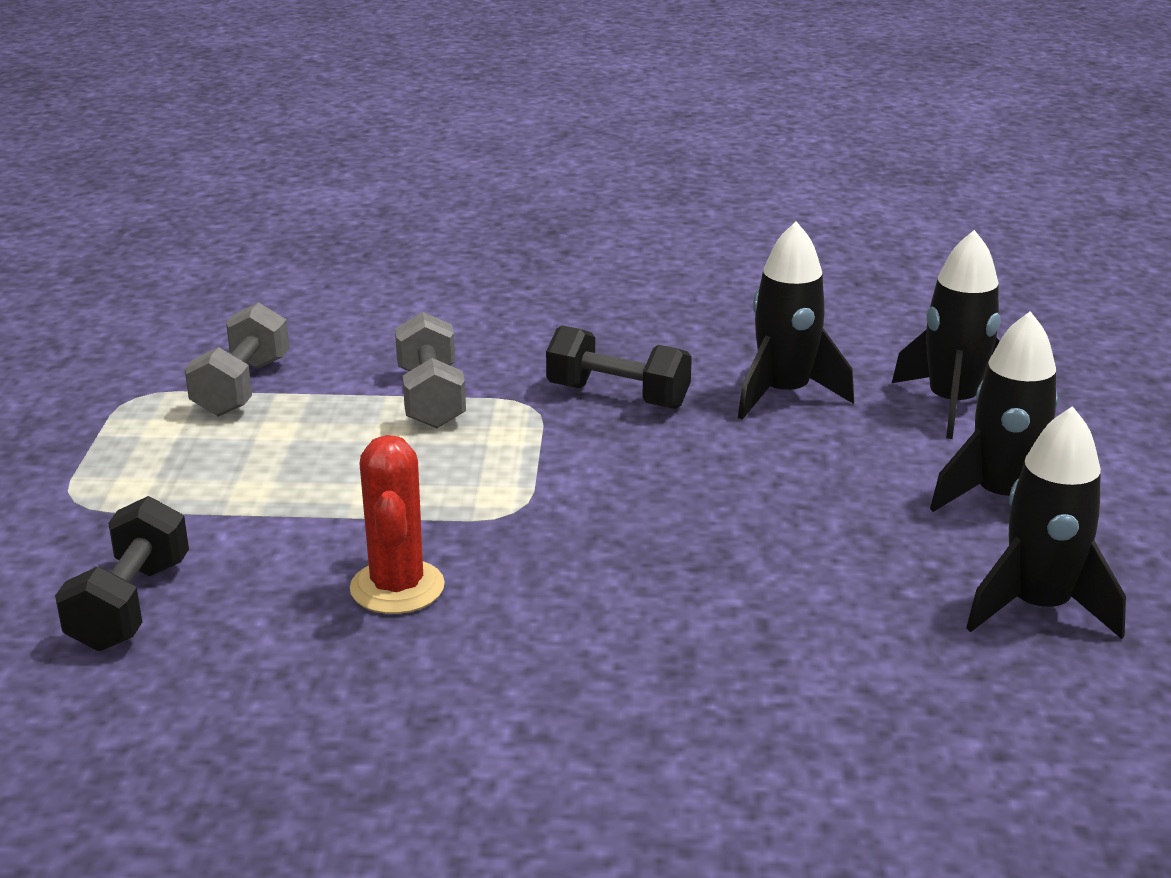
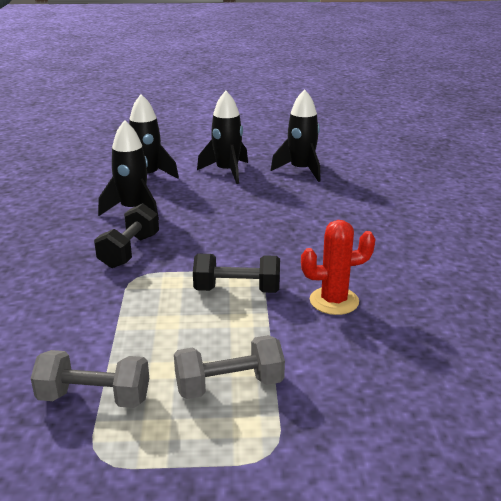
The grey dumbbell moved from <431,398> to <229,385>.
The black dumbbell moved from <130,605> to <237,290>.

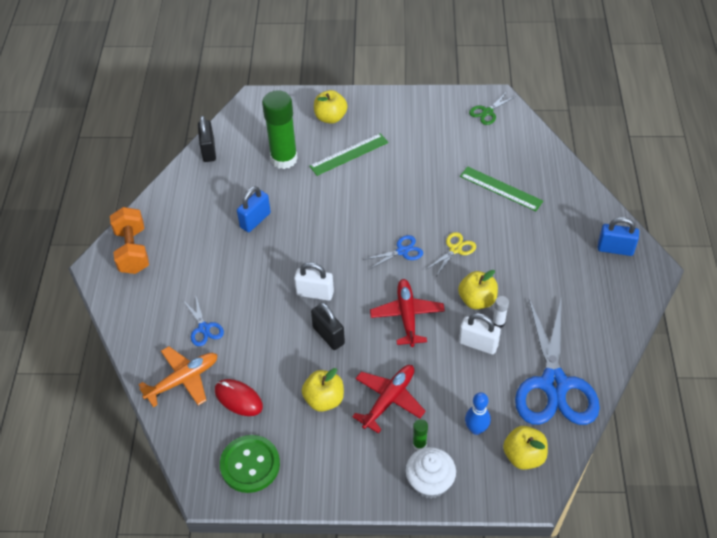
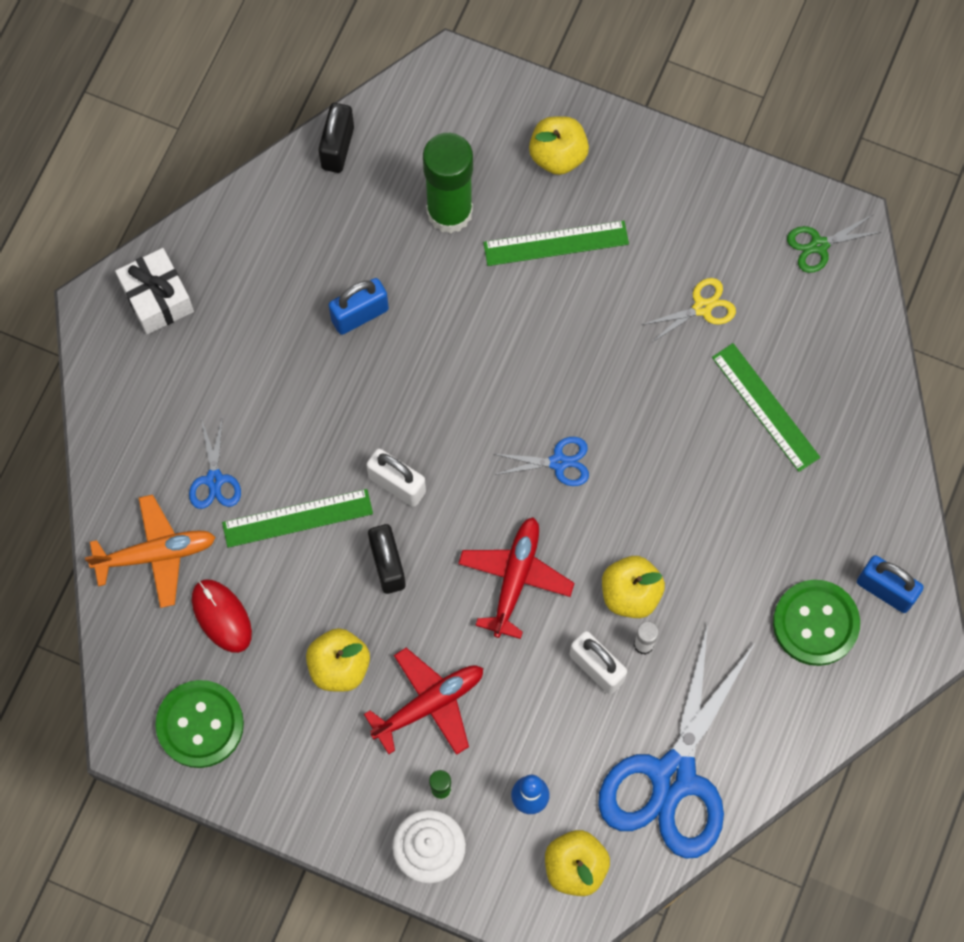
The orange dumbbell at <133,250> was replaced by the white gift at <157,298>.
The green ruler at <297,518> appeared.
The yellow scissors moved from <455,249> to <702,307>.
The green button at <815,623> appeared.

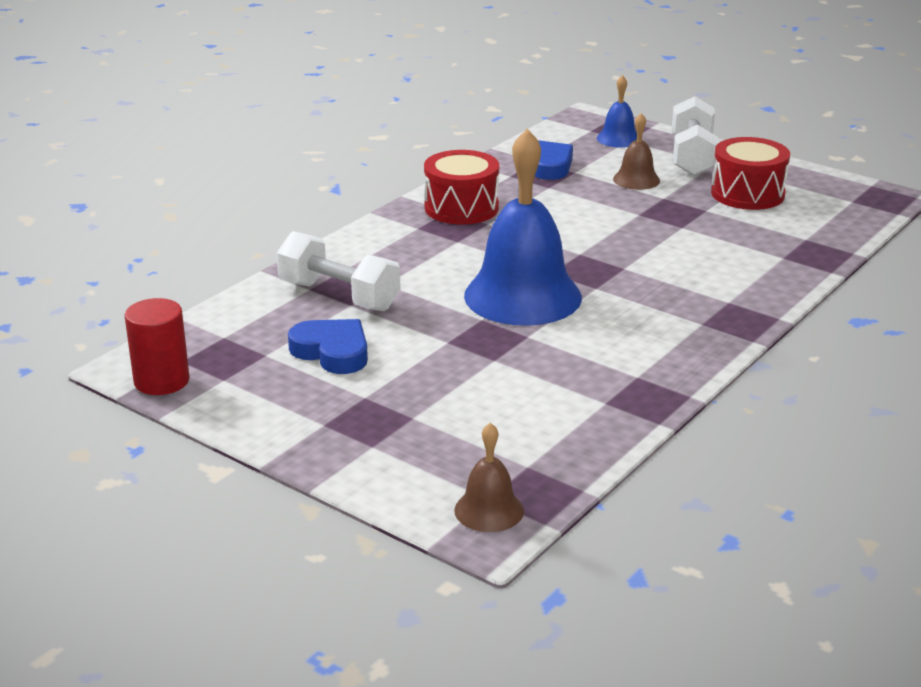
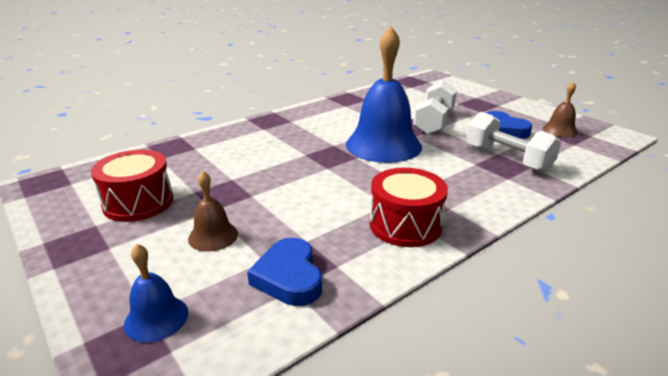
The white dumbbell moved from <692,157> to <434,122>.
The brown bell moved from <489,510> to <560,130>.
The red cylinder at <161,381> disappeared.

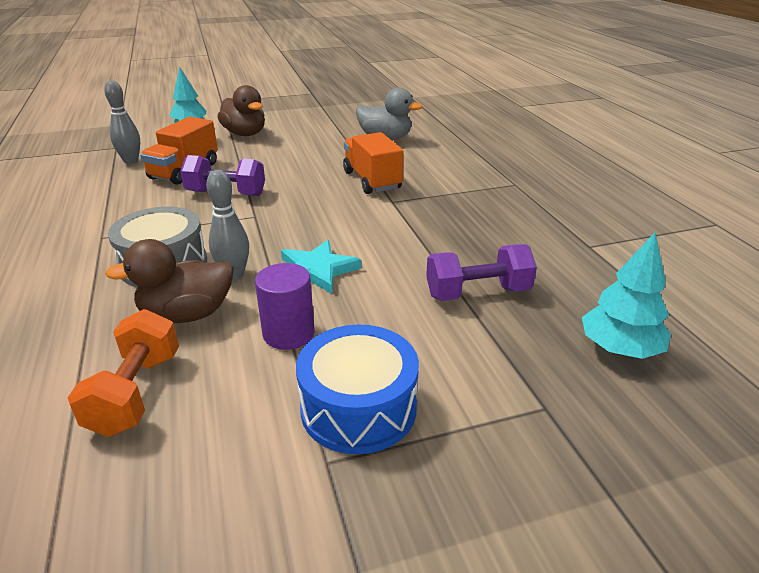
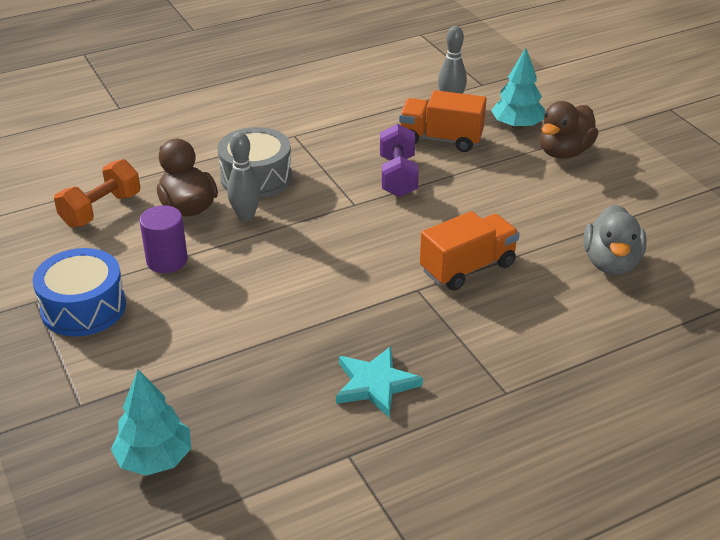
The orange dumbbell at <136,393> turned 45 degrees counterclockwise.
The turquoise star moved from <316,270> to <375,384>.
The purple dumbbell at <477,293> disappeared.

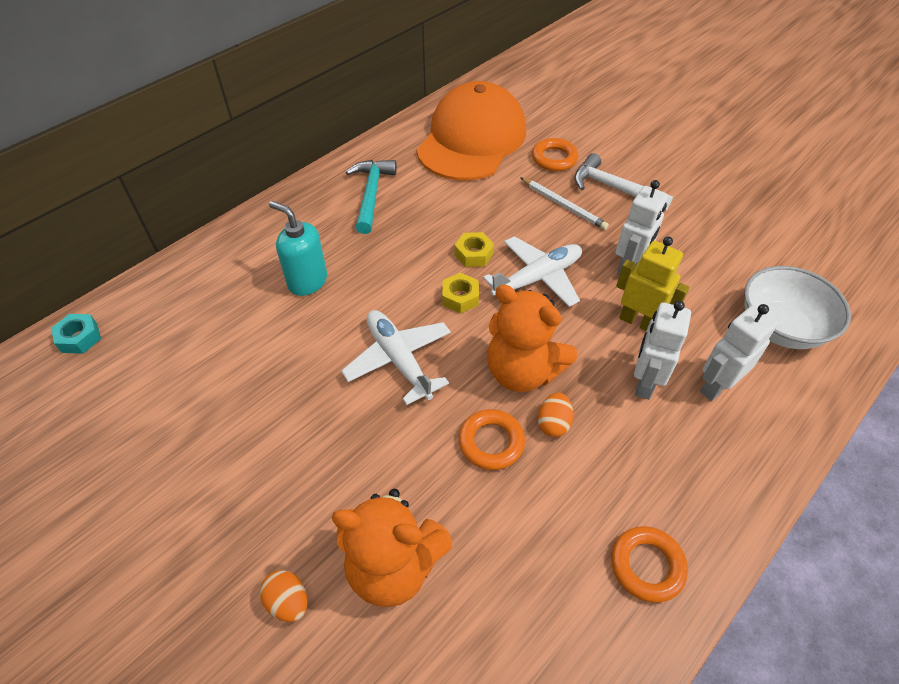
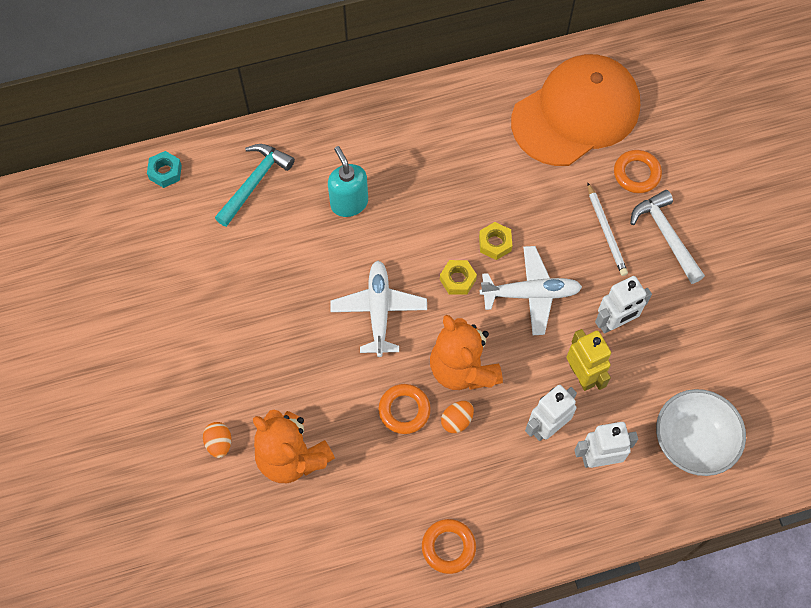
The turquoise hammer moved from <371,194> to <255,182>.

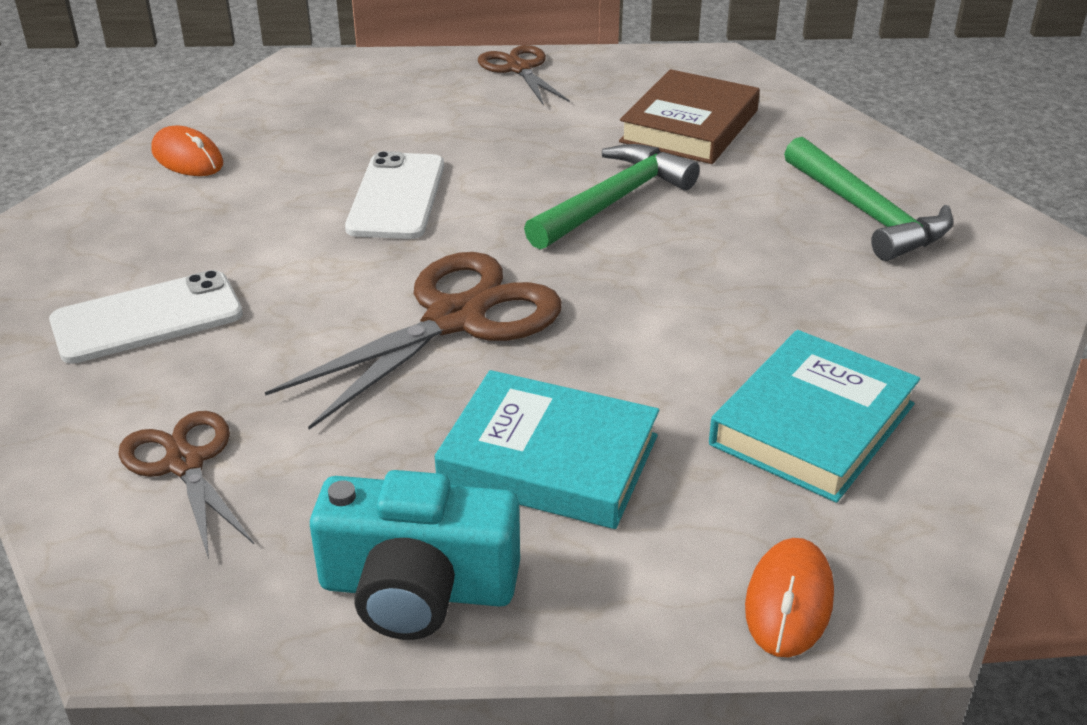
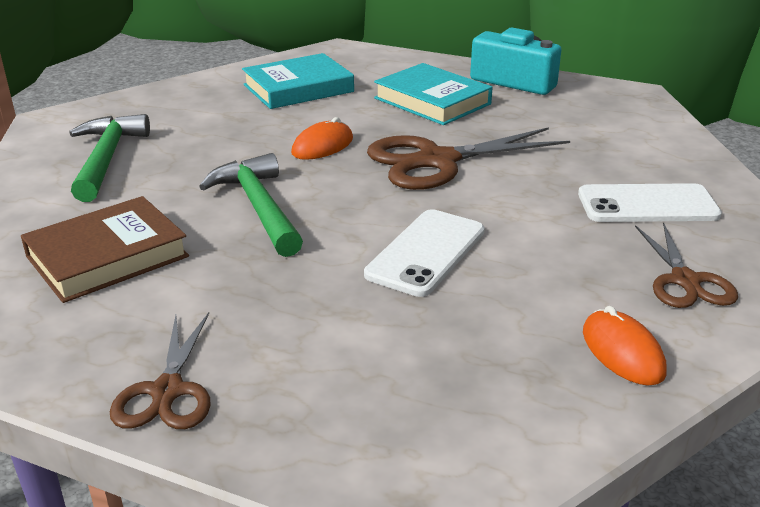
The green hammer at <614,201> turned 90 degrees clockwise.
The orange mouse moved from <789,602> to <322,146>.
The brown scissors moved from <184,464> to <685,280>.

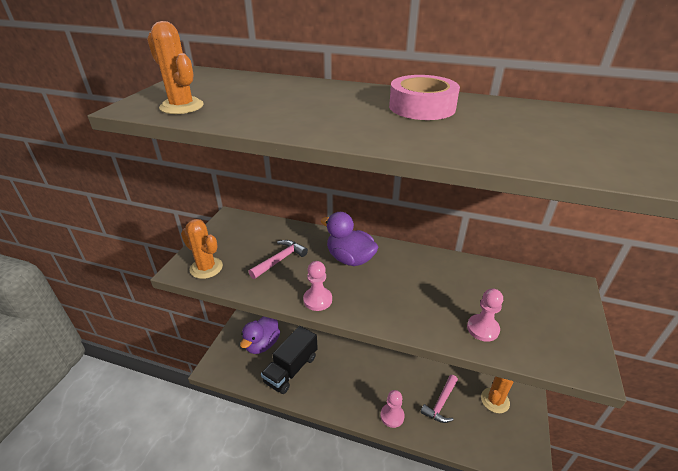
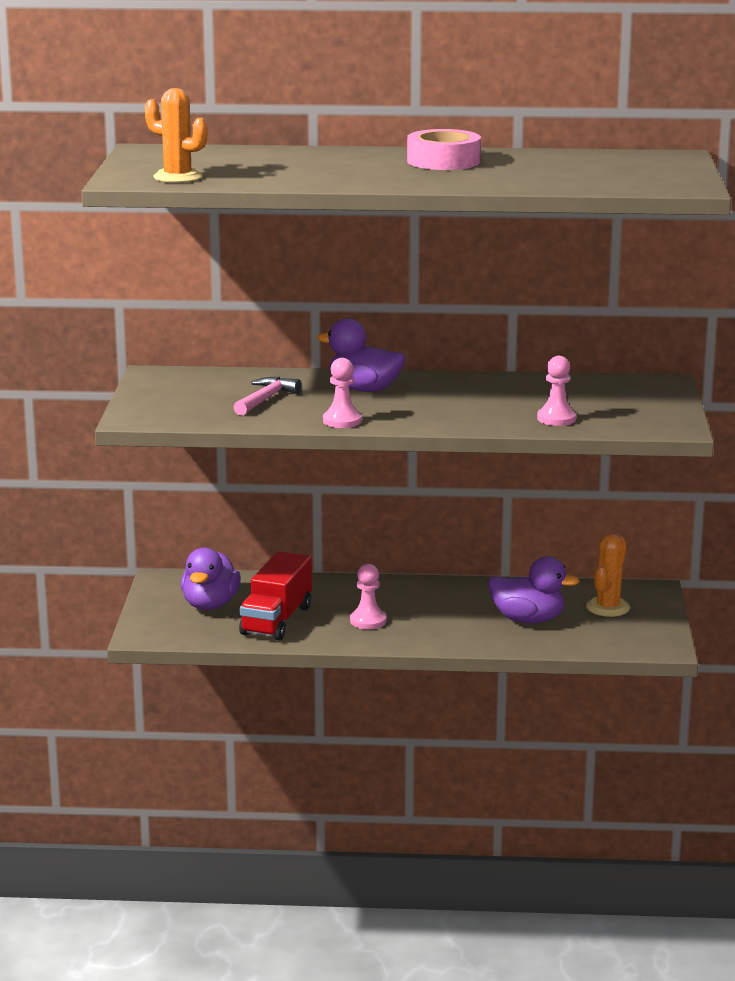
The black truck at <291,369> became the red truck at <276,620>.
The pink pawn moved from <392,416> to <368,621>.
The pink hammer at <441,403> was replaced by the purple duck at <528,619>.
The orange cactus at <206,268> disappeared.

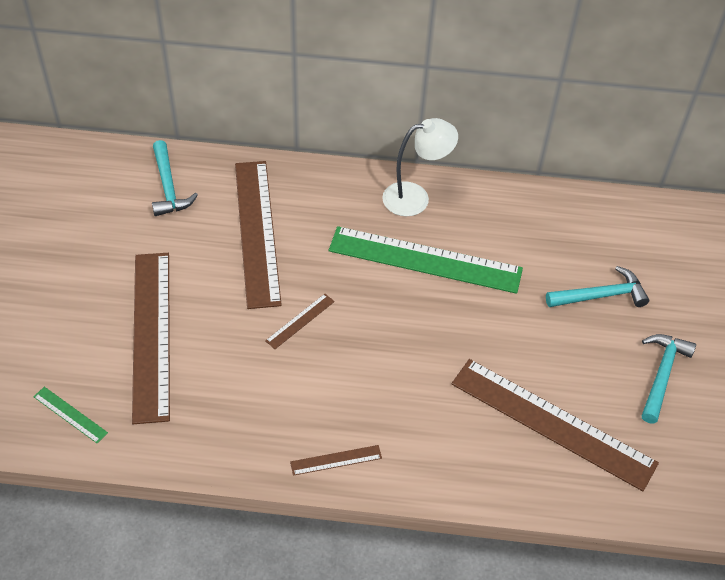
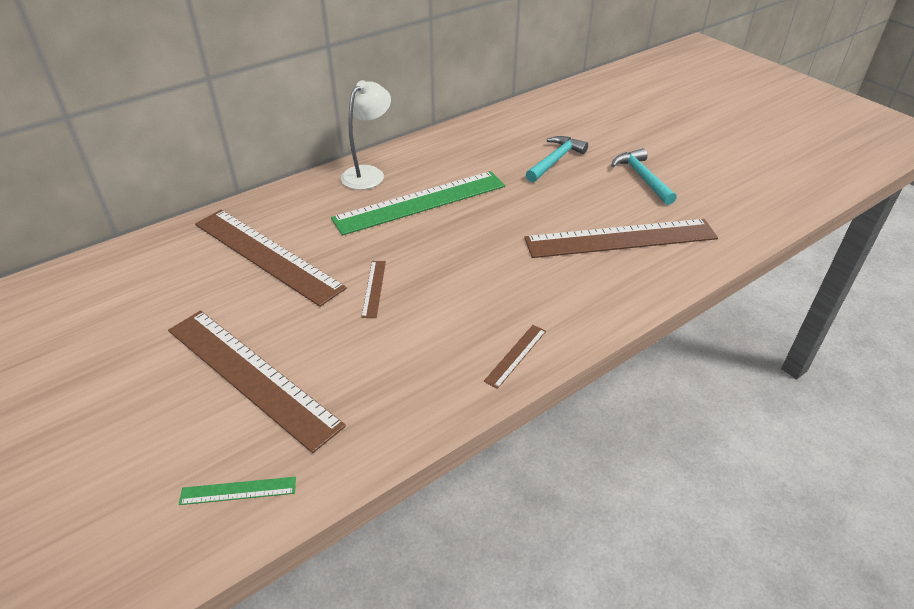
The turquoise hammer at <168,186> disappeared.

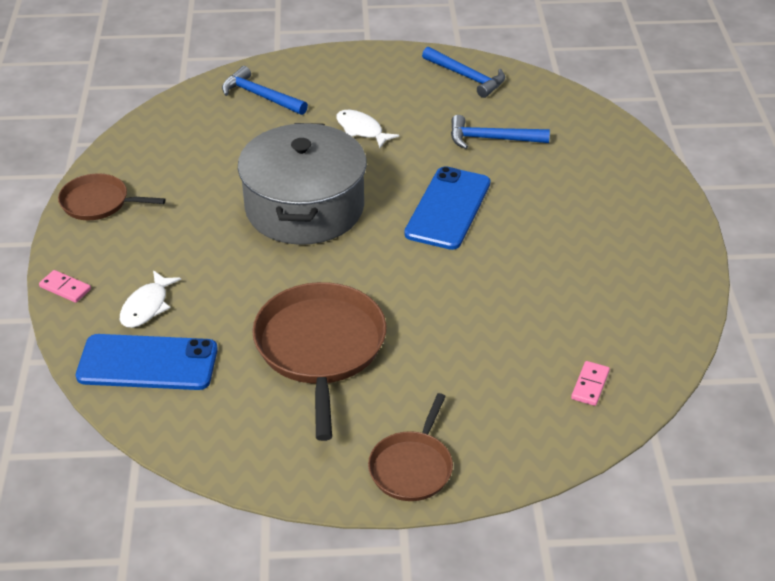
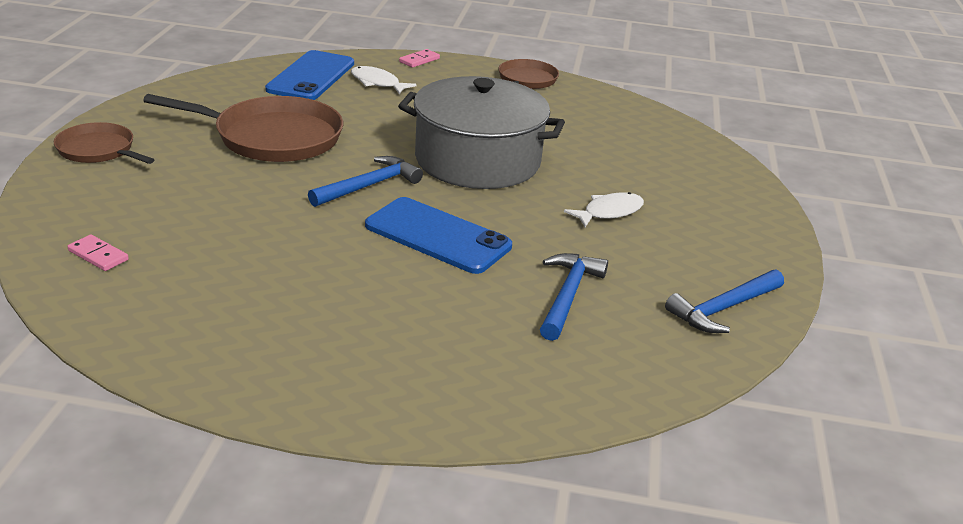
The blue hammer moved from <260,96> to <369,186>.

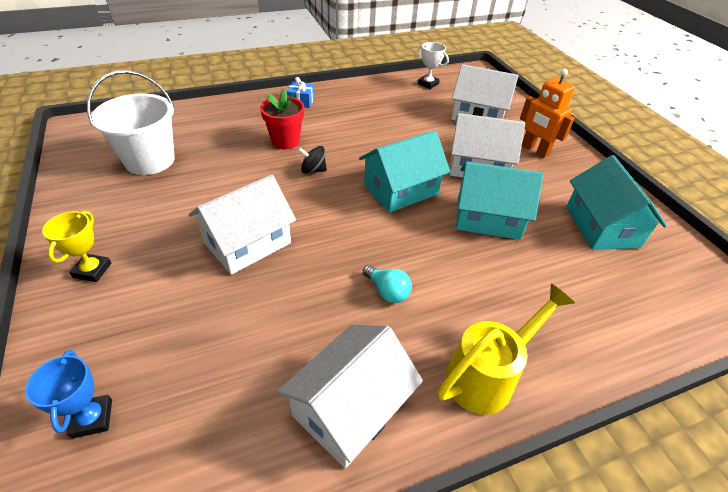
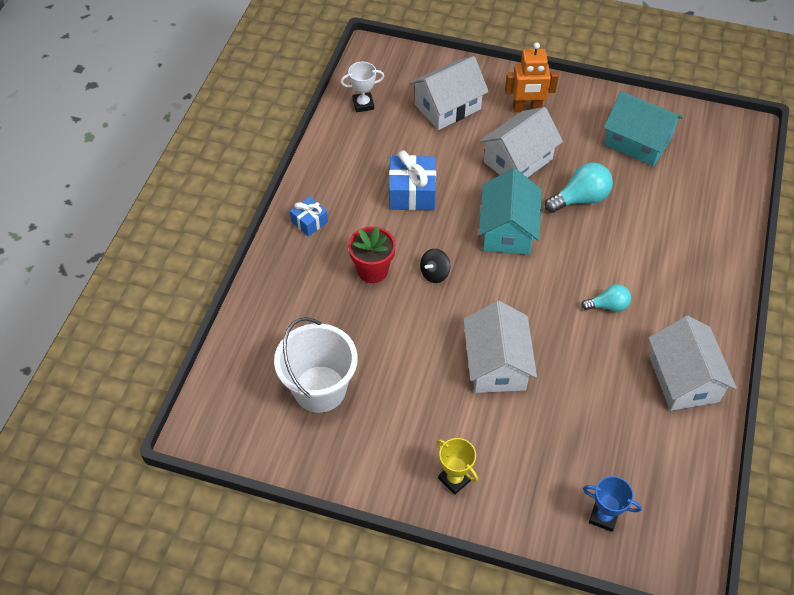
The blue gift at <412,193> appeared.
The turquoise house at <487,218> was replaced by the turquoise light bulb at <580,199>.
The yellow watering can at <488,374> disappeared.

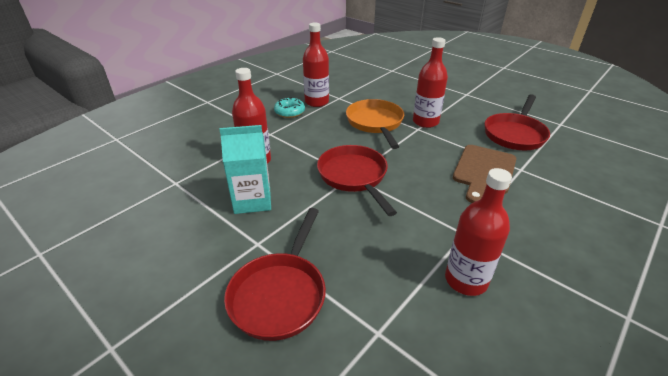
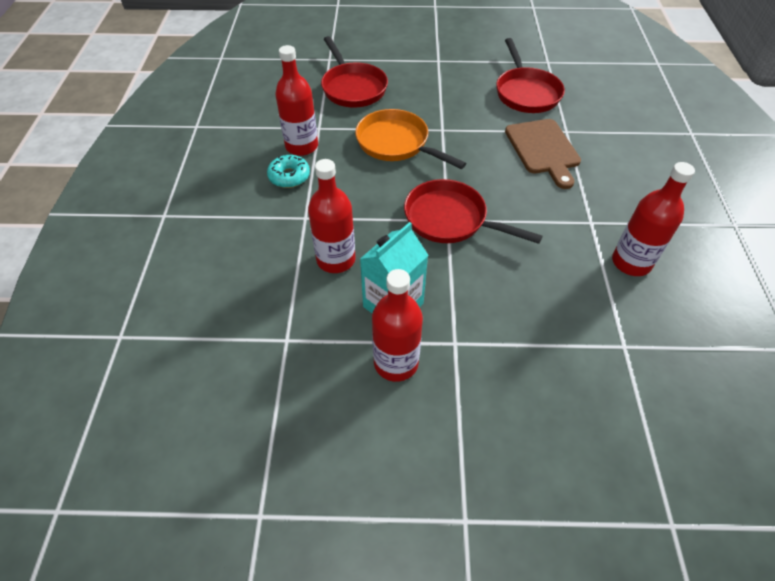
The red pan moved from <280,294> to <352,87>.
The red bottle moved from <425,122> to <396,363>.

